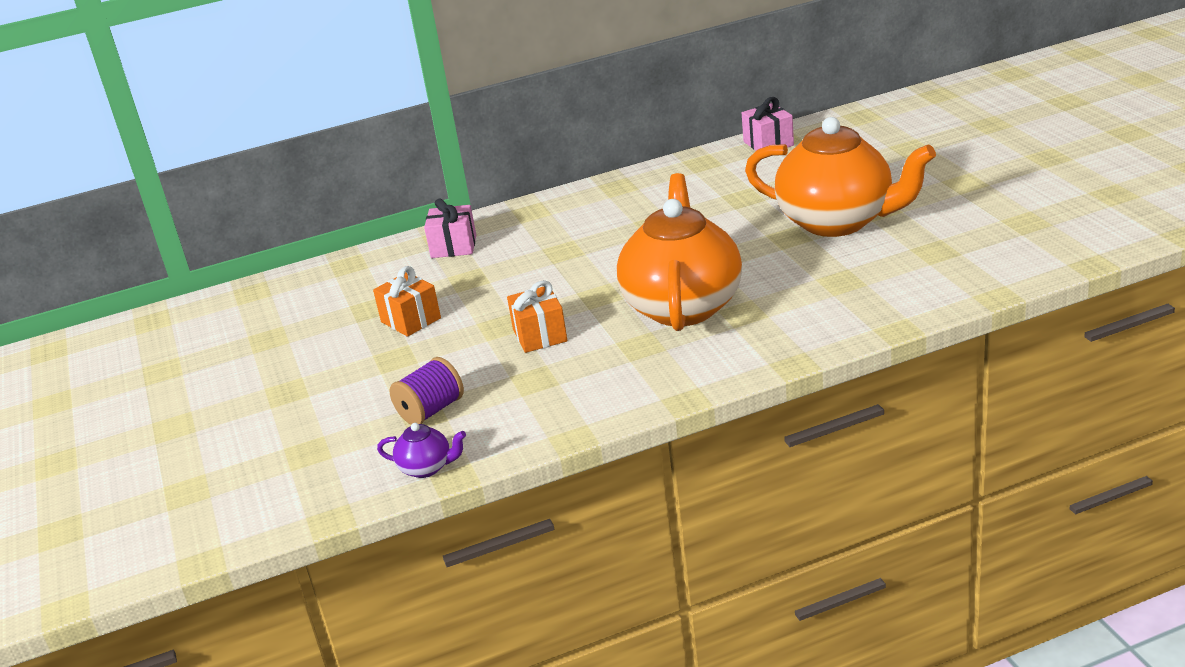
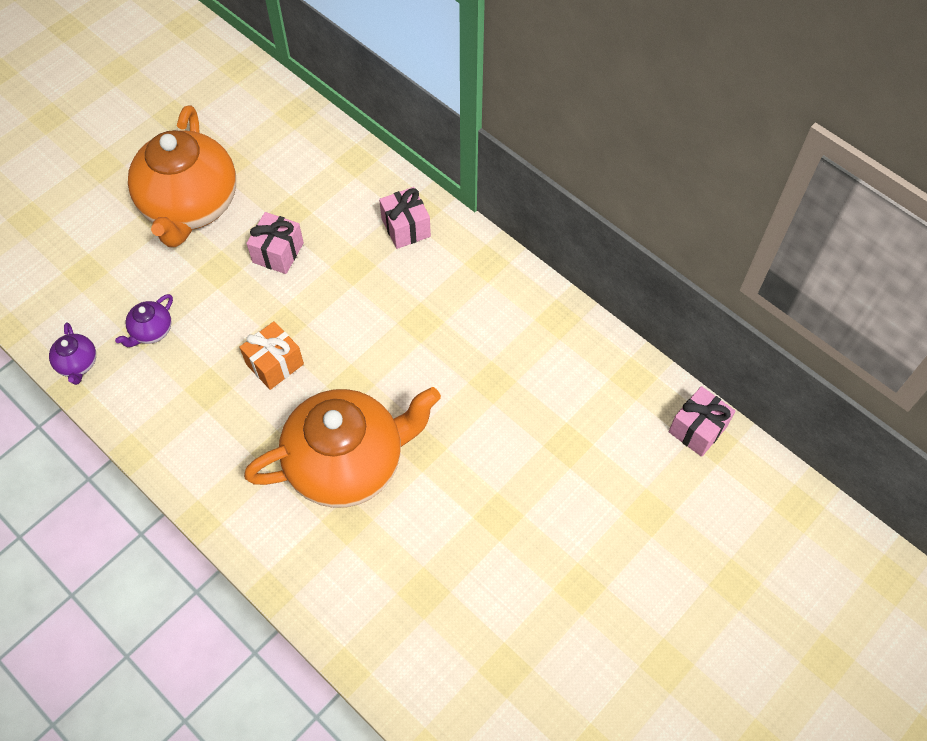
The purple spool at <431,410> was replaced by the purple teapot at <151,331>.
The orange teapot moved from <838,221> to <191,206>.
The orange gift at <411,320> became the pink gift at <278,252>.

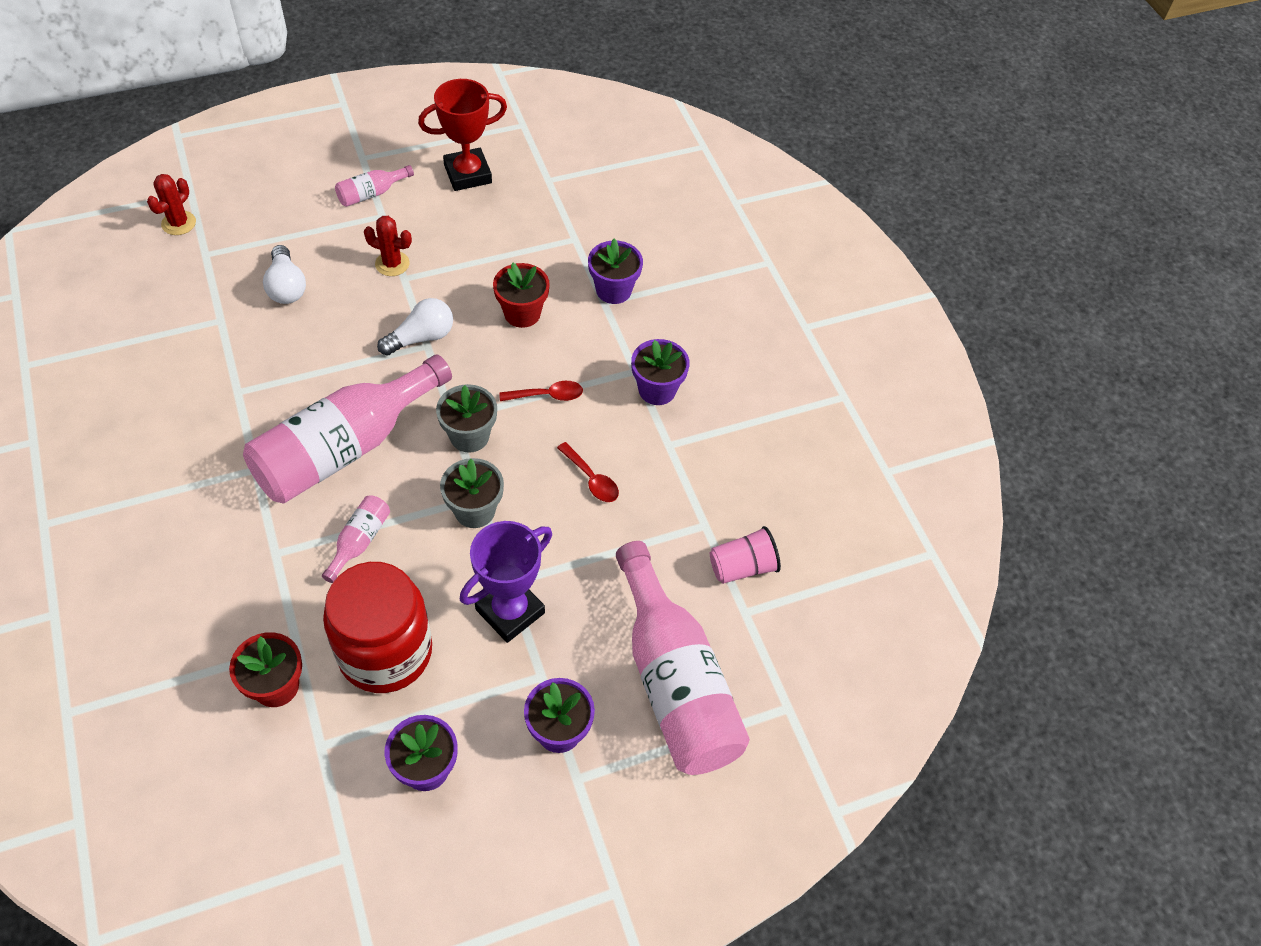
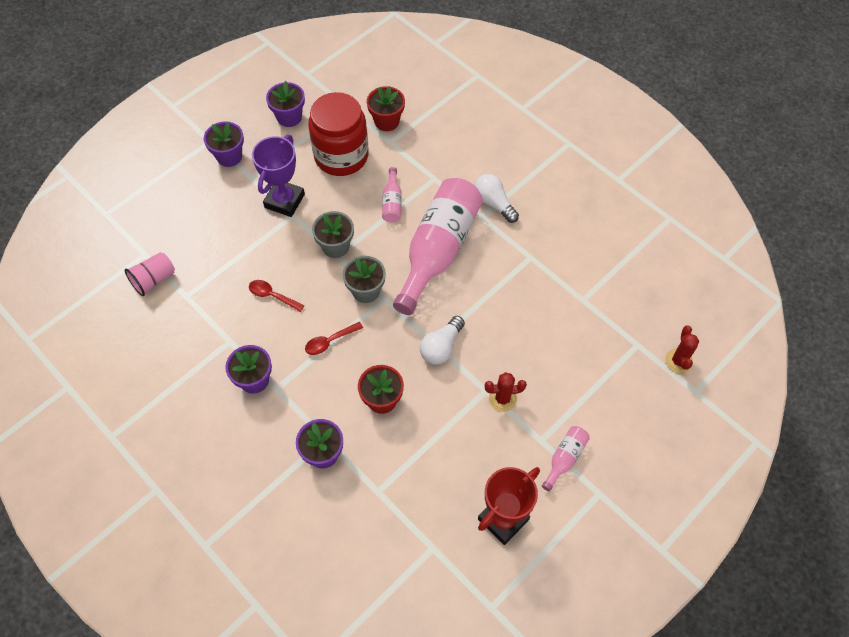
The white light bulb moved from <286,286> to <493,203>.
The pink bottle at <674,680> disappeared.

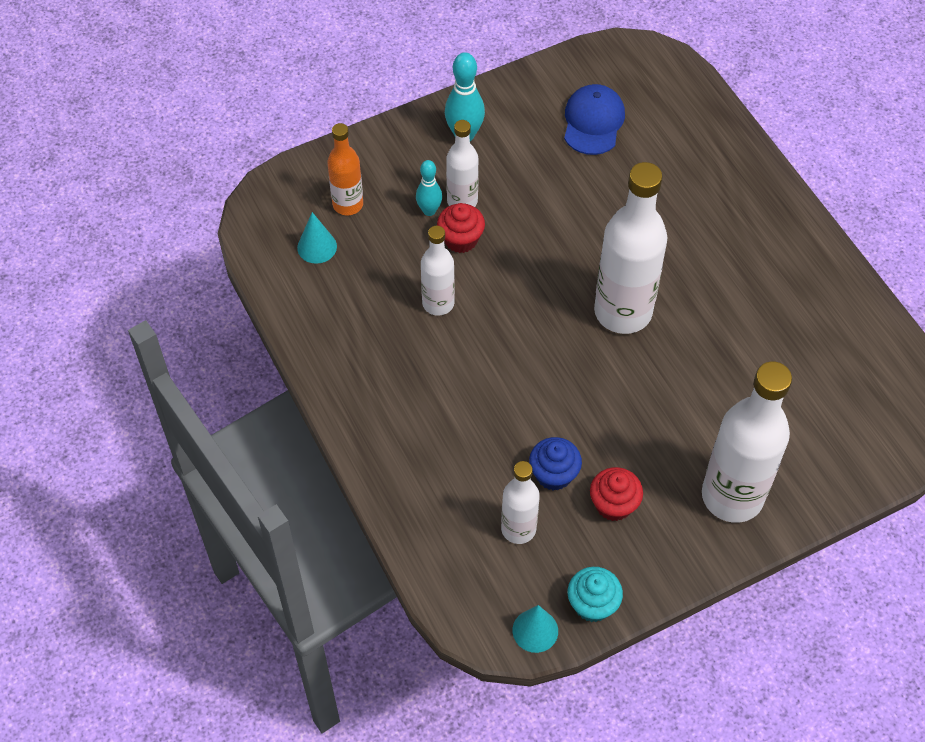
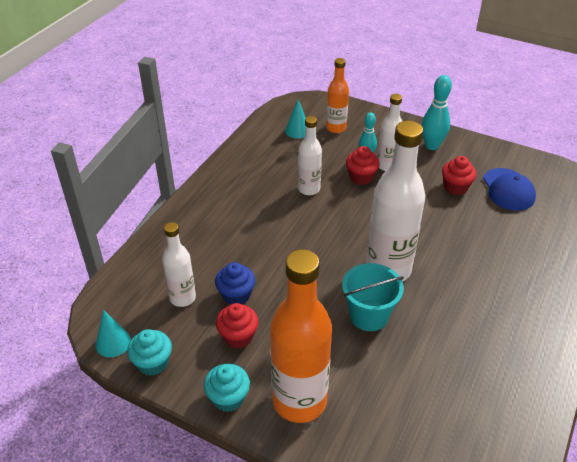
The turquoise cupcake at <228,398> appeared.
The white bottle at <732,496> became the orange bottle at <299,401>.
The turquoise bucket at <369,315> appeared.
The red cupcake at <455,187> appeared.
The blue cap at <593,122> turned 105 degrees clockwise.

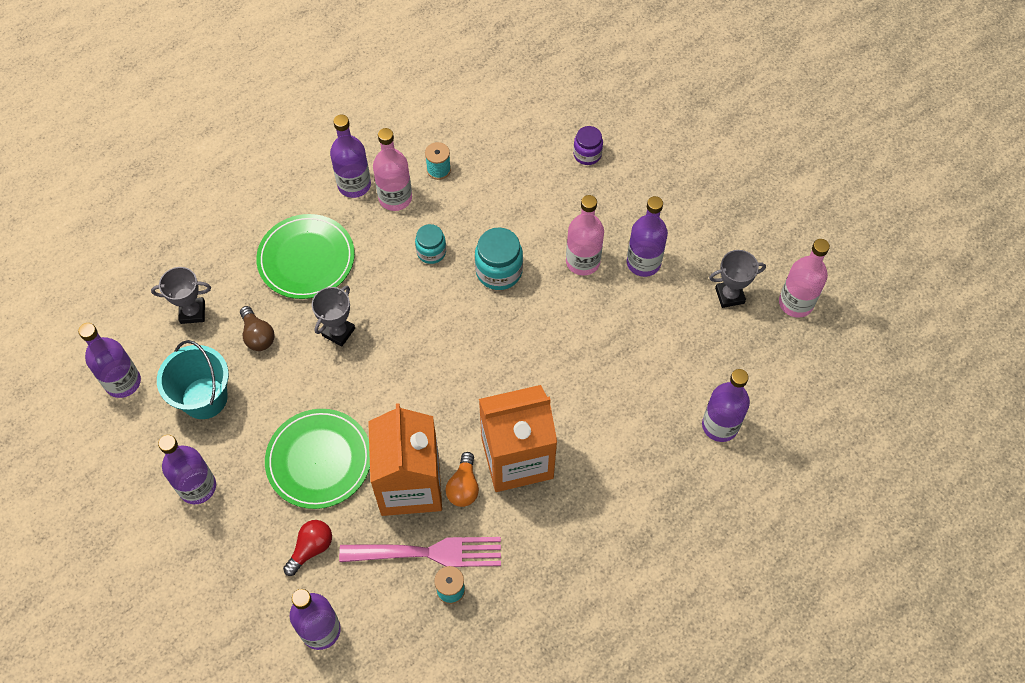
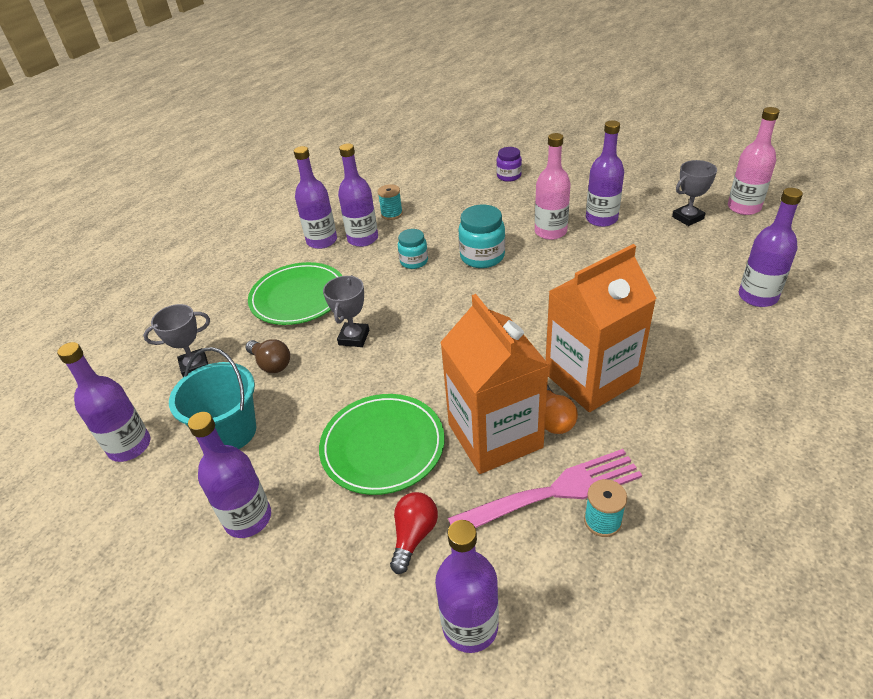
The pink bottle at <395,198> became the purple bottle at <363,239>.

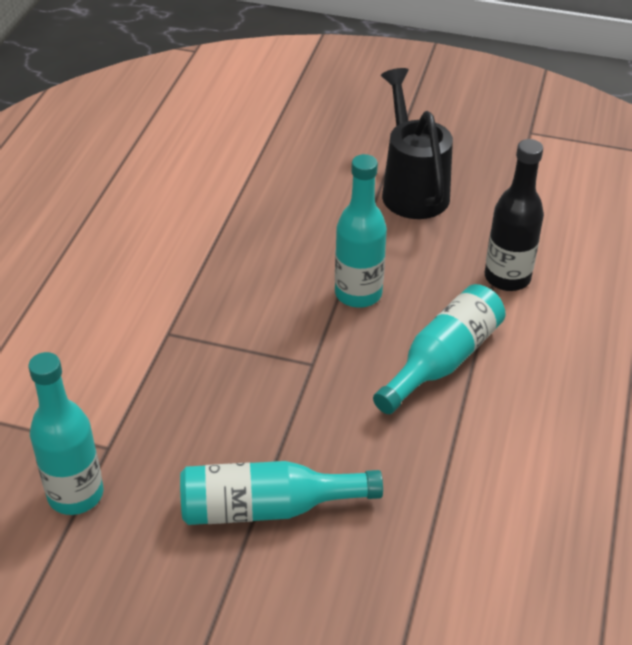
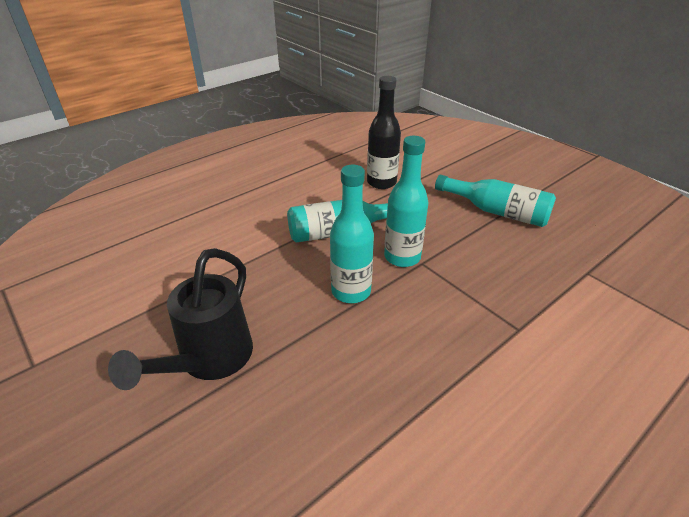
The black bottle moved from <507,277> to <381,182>.
The turquoise bottle moved from <75,494> to <402,257>.

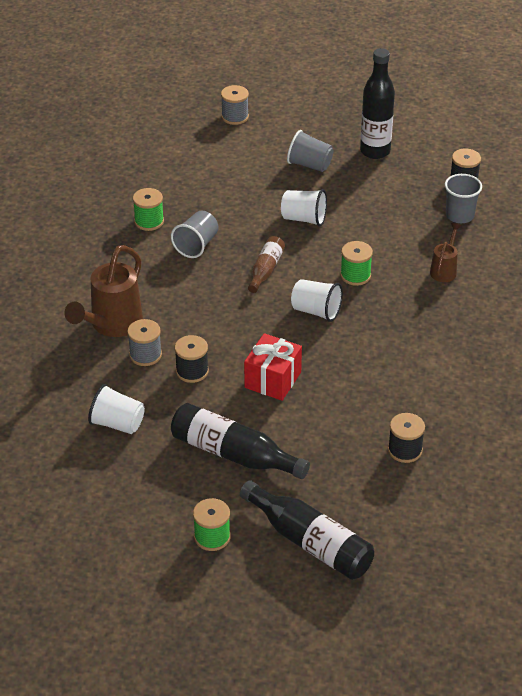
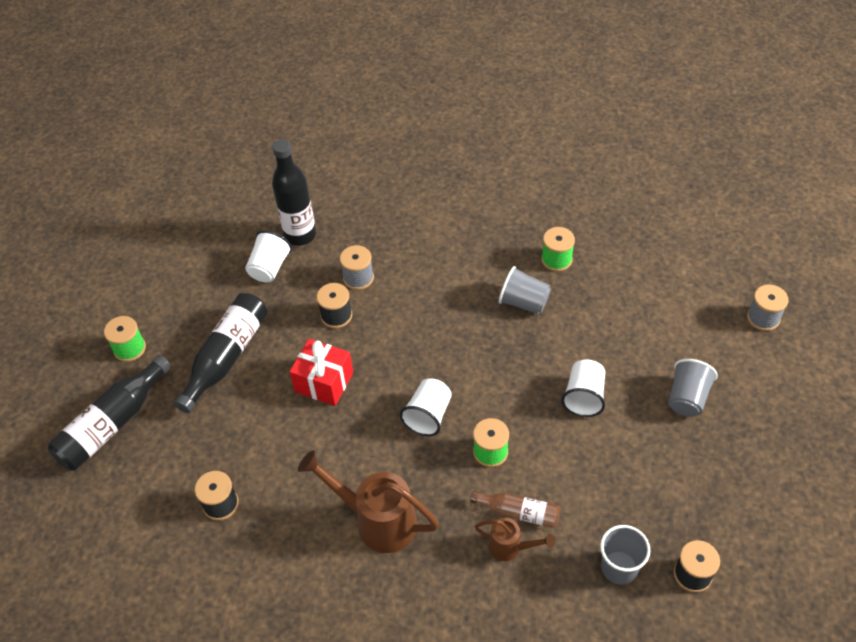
The black bottle moved from <375,151> to <300,235>.
The brown watering can moved from <112,325> to <377,521>.
The brown bottle moved from <266,270> to <519,512>.

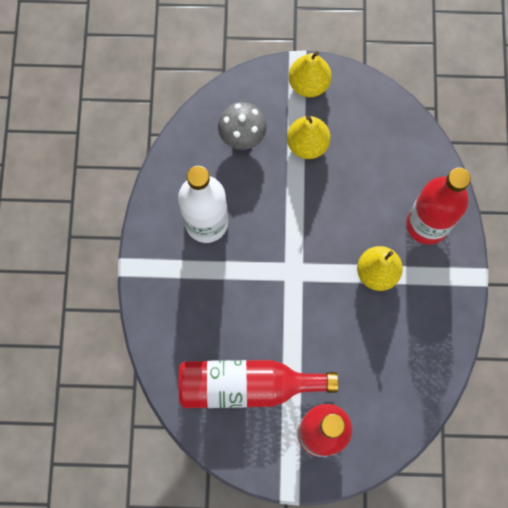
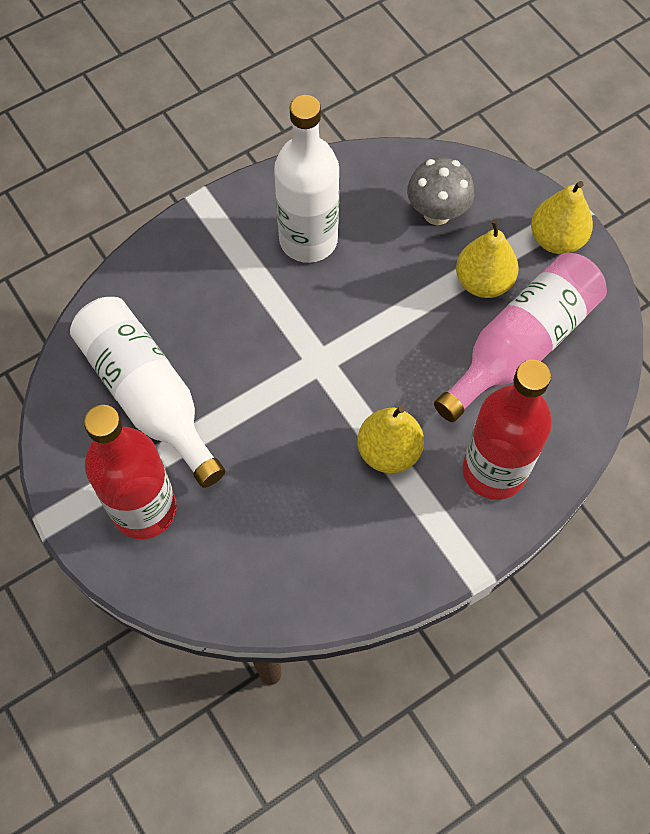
The red bottle at <246,386> became the white bottle at <148,395>.
The pink bottle at <521,345> appeared.

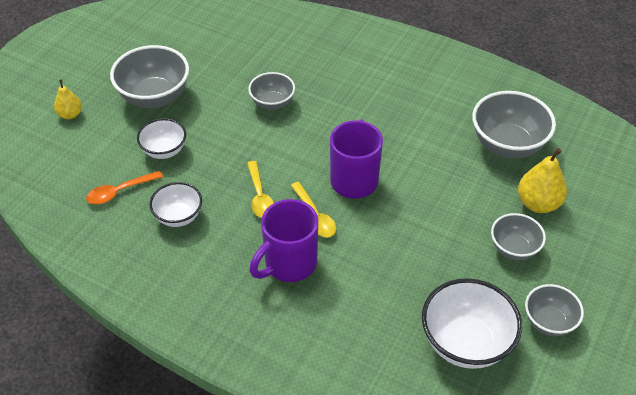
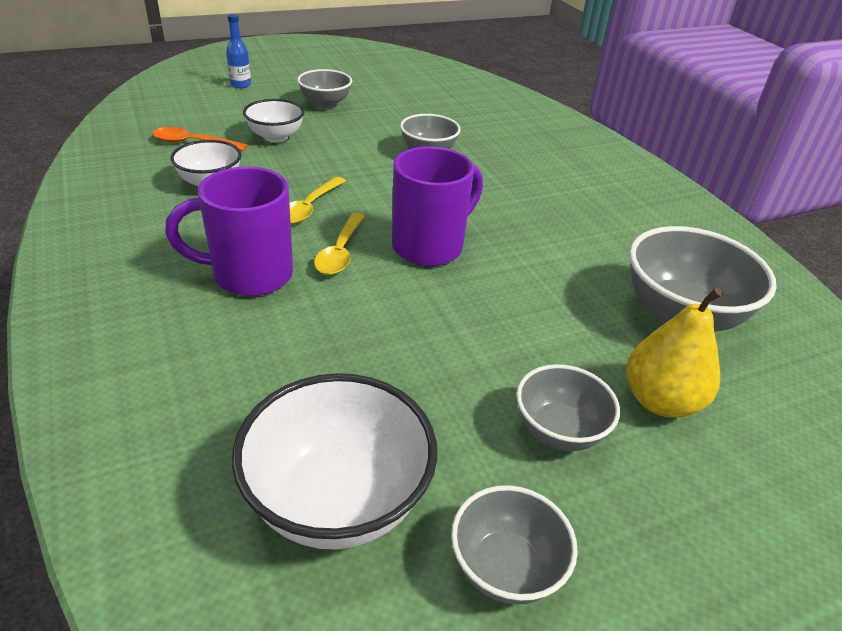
The yellow pear at <70,114> was replaced by the blue bottle at <240,85>.
The grey bowl at <154,97> changed to 0.60 times the size.

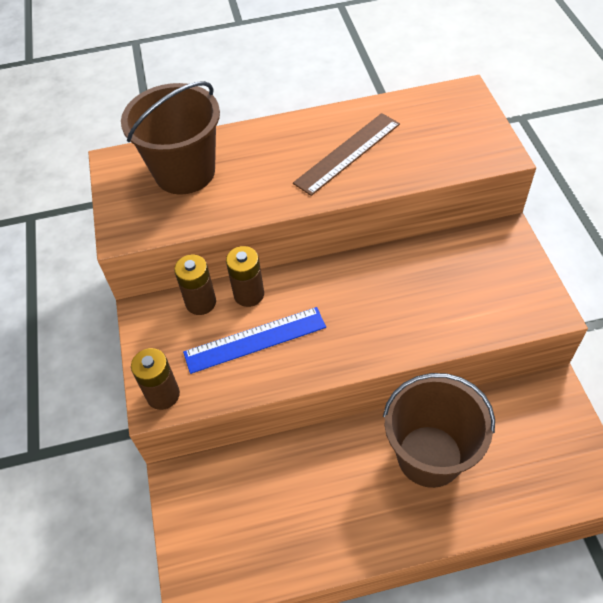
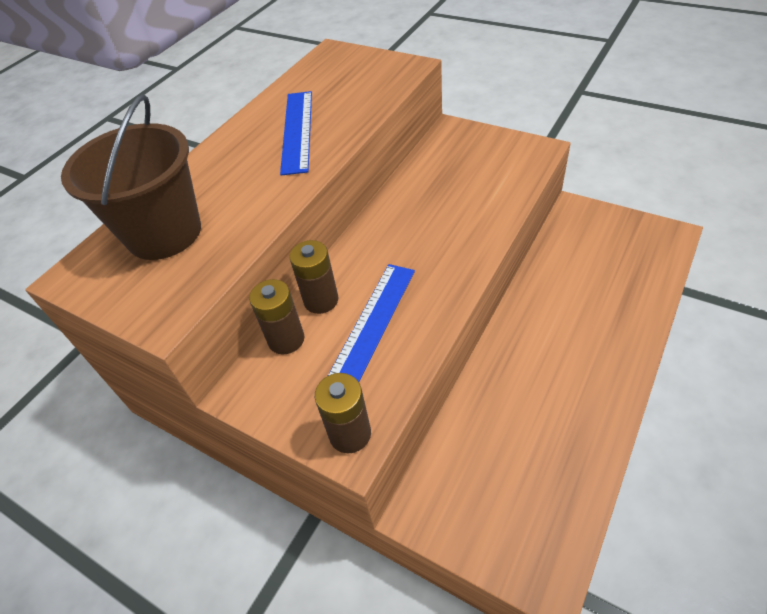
The brown ruler at <348,153> became the blue ruler at <297,131>.
The brown bucket at <429,456> disappeared.

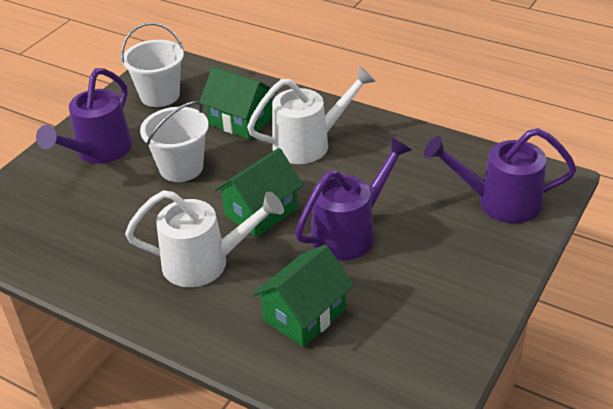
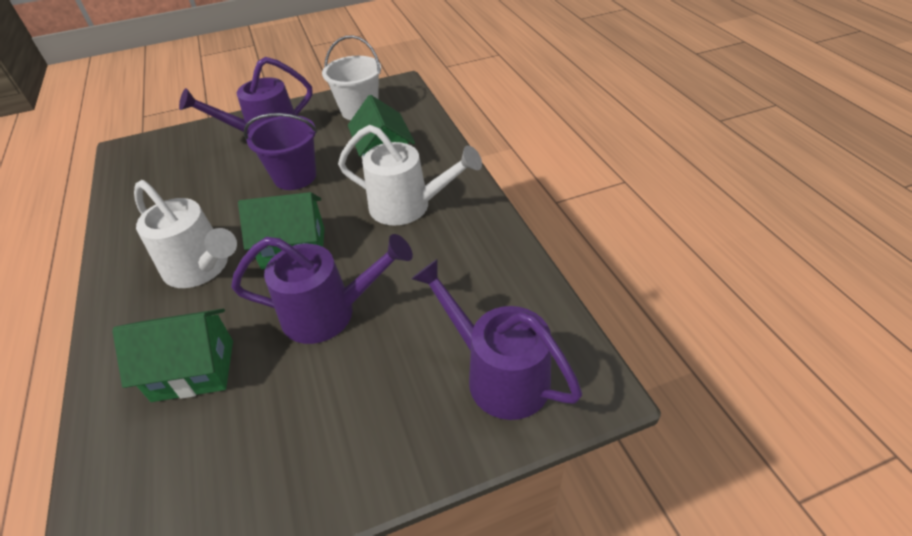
The white bucket at <181,168> became the purple bucket at <295,176>.

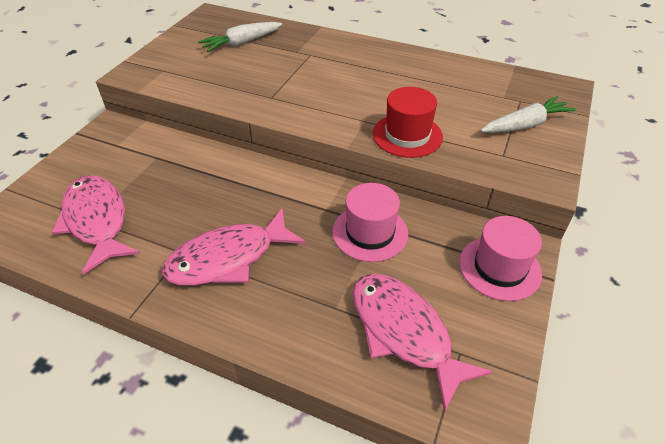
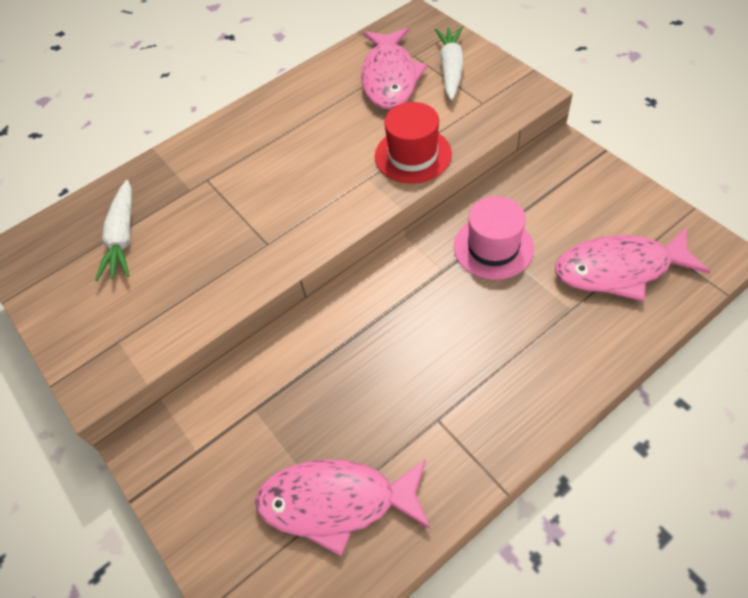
The pink fish moved from <228,258> to <390,78>.
The pink hat at <499,268> disappeared.

